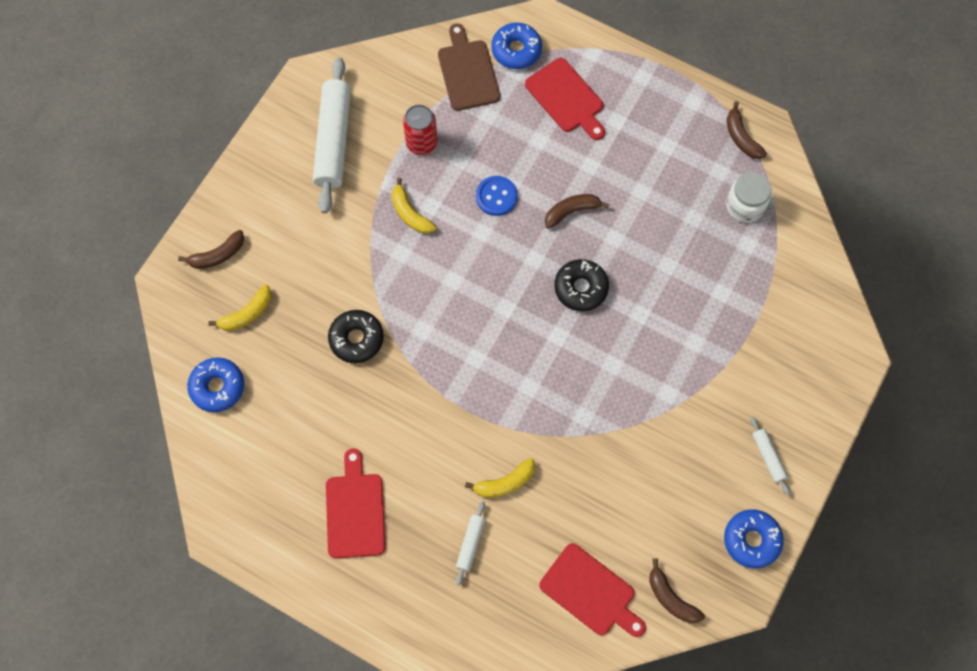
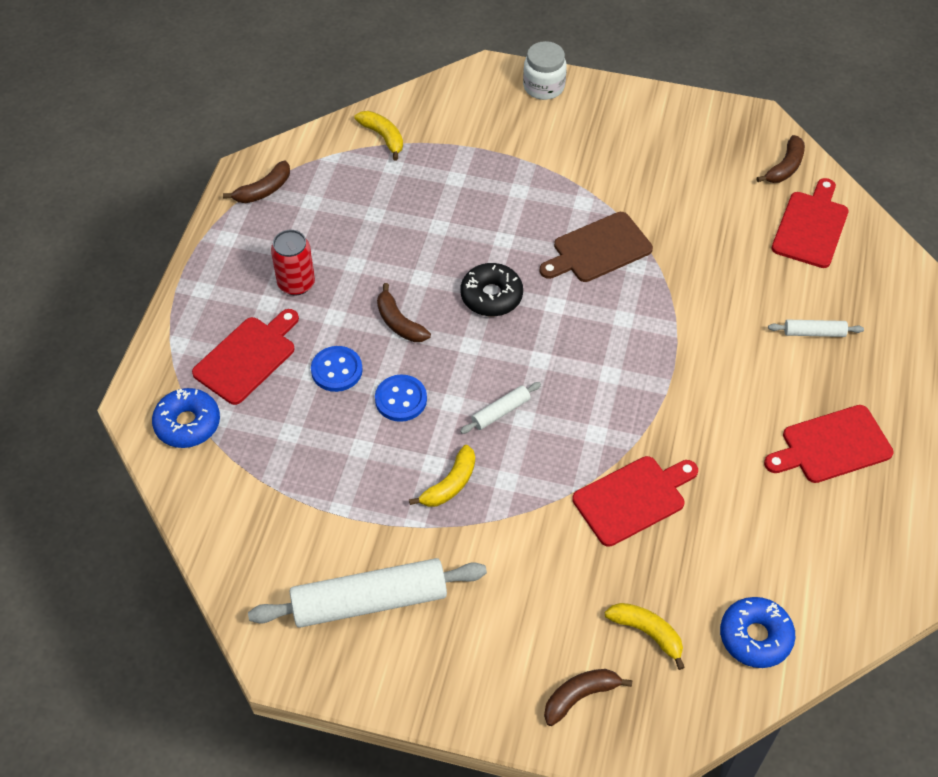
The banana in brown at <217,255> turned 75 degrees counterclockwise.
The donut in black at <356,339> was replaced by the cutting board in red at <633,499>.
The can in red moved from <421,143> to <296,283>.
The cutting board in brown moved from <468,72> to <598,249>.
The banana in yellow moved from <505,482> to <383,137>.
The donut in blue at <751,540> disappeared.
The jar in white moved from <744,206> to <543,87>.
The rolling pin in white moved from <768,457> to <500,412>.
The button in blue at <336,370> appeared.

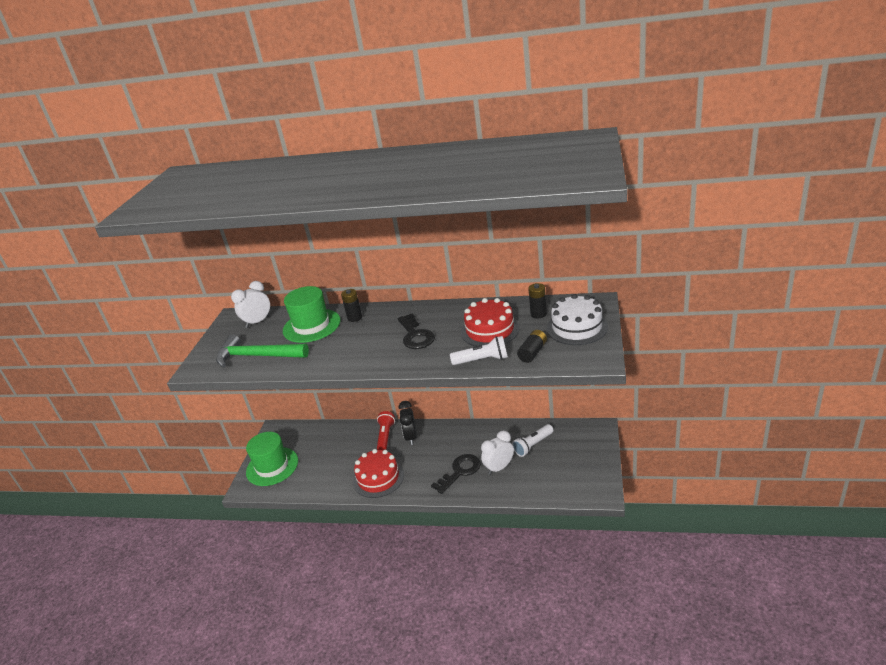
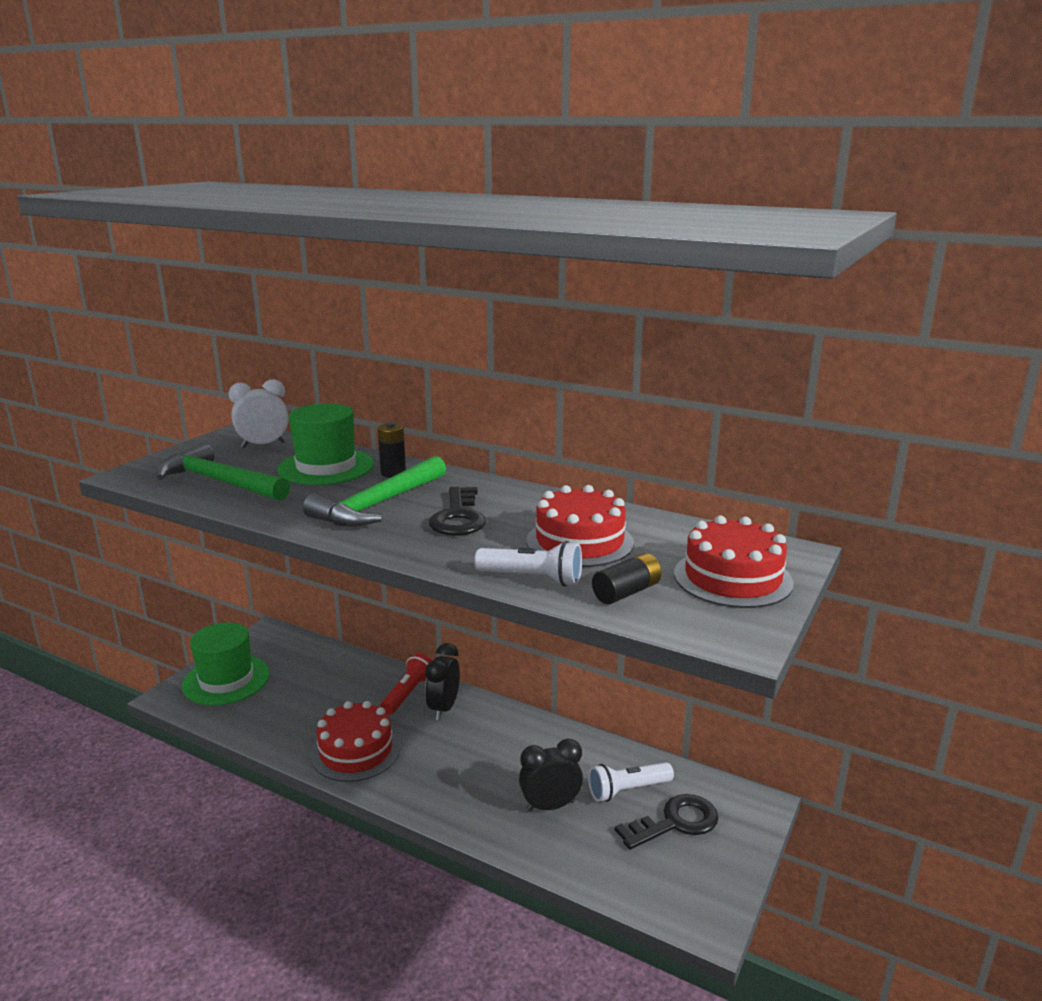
The key in black moved from <460,471> to <675,822>.
The clock in white at <499,468> became the clock in black at <550,806>.
The battery in black at <538,314> disappeared.
The cake in white at <577,327> became the cake in red at <732,578>.
The hammer in green at <378,505> appeared.

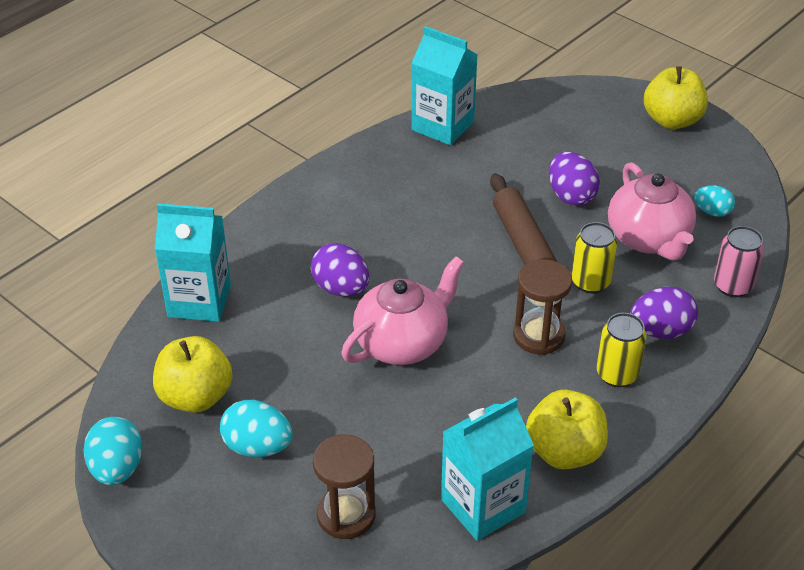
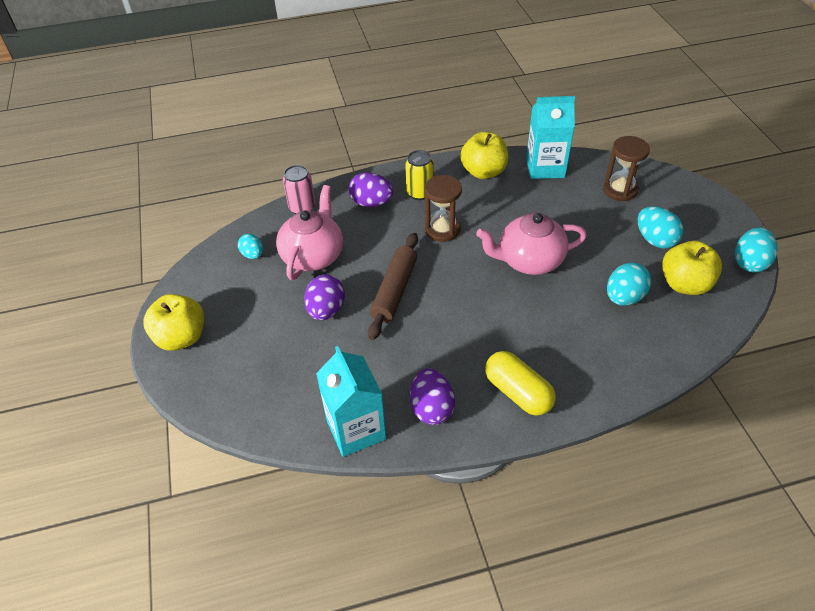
The carton in turquoise at <199,301> disappeared.
The egg in purple moved from <341,288> to <431,408>.
The can in yellow at <590,282> disappeared.
The capsule in yellow at <518,392> appeared.
The egg in turquoise at <624,297> appeared.

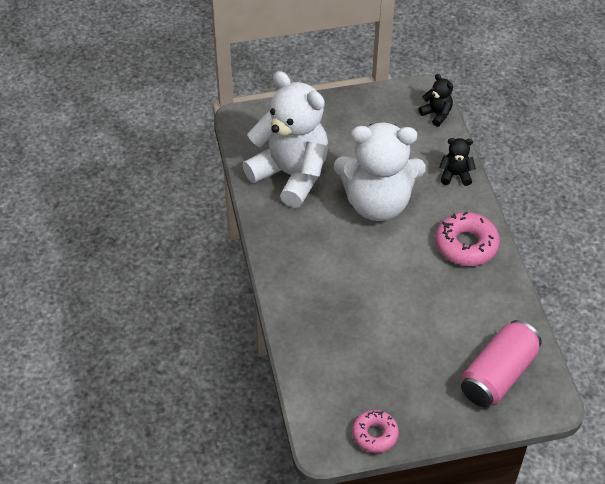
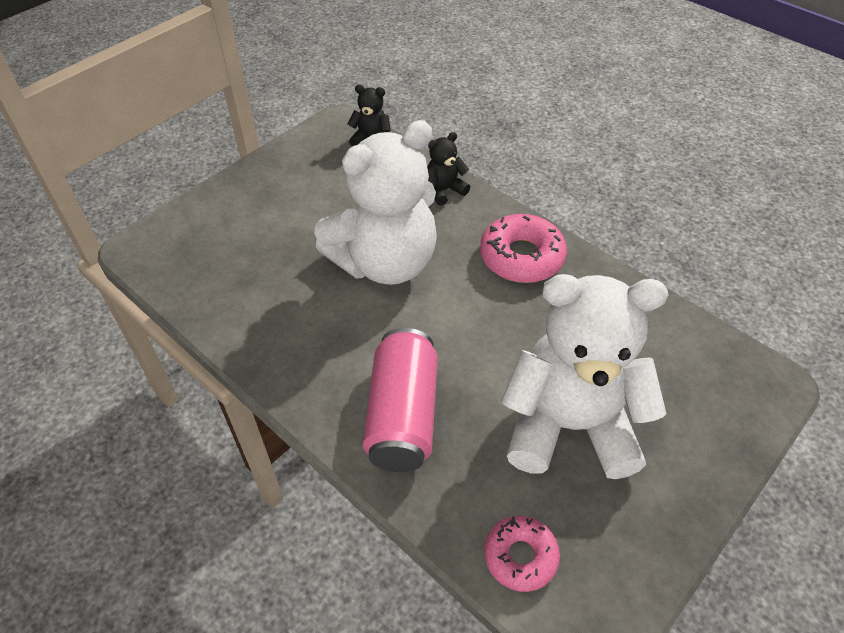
The teddy bear in white moved from <291,175> to <569,425>.
The donut in pink moved from <375,434> to <520,556>.
The can in pink moved from <498,375> to <402,415>.

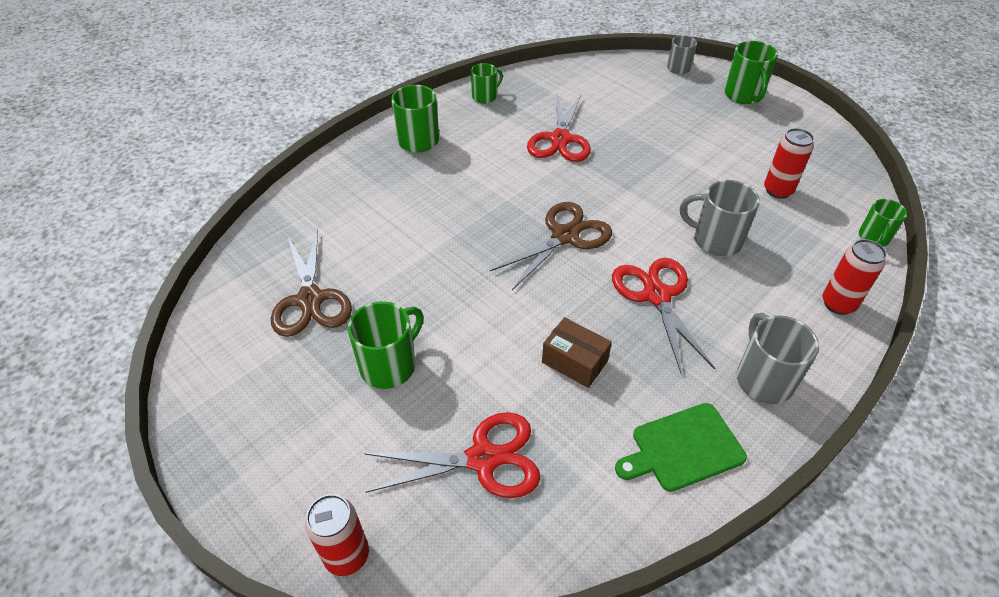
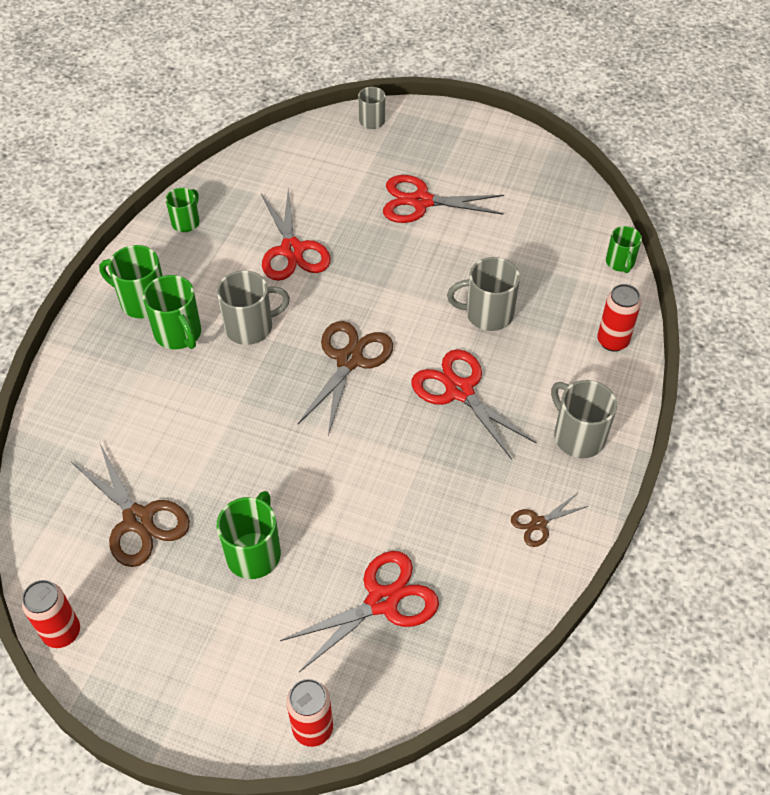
The box in brown at <574,361> disappeared.
The cutting board in green at <683,448> was replaced by the scissors in brown at <538,523>.
The mug in green moved from <744,95> to <178,334>.
The can in red moved from <778,190> to <62,632>.
The mug in grey at <250,327> appeared.
The scissors in red at <421,202> appeared.

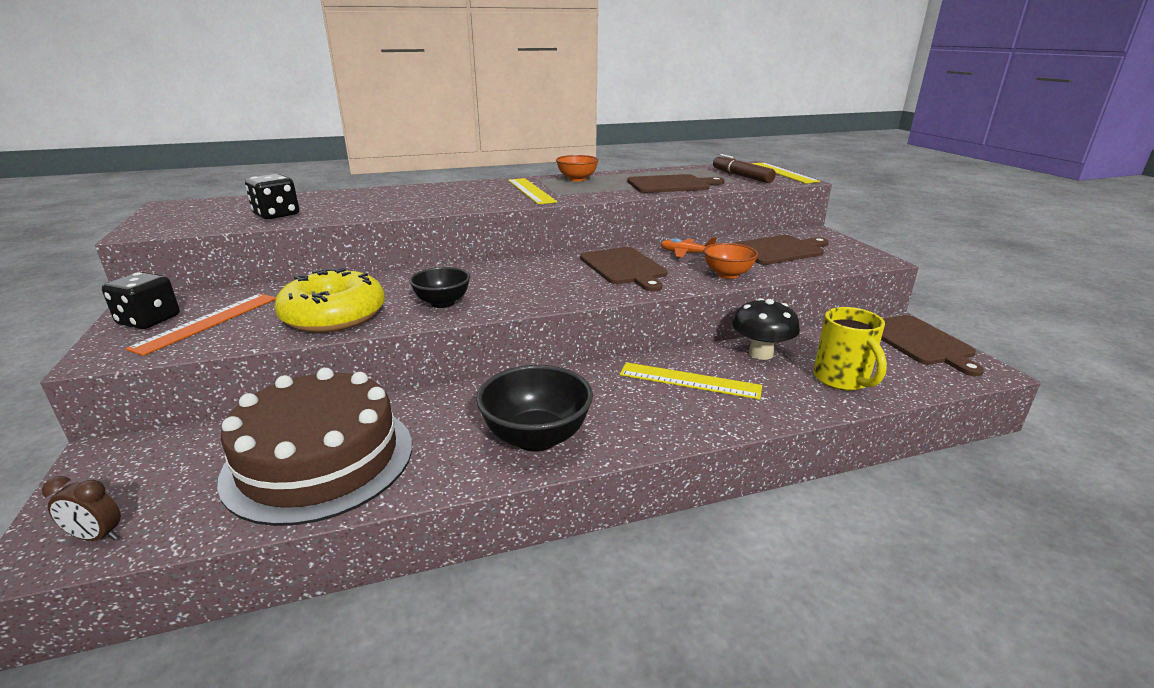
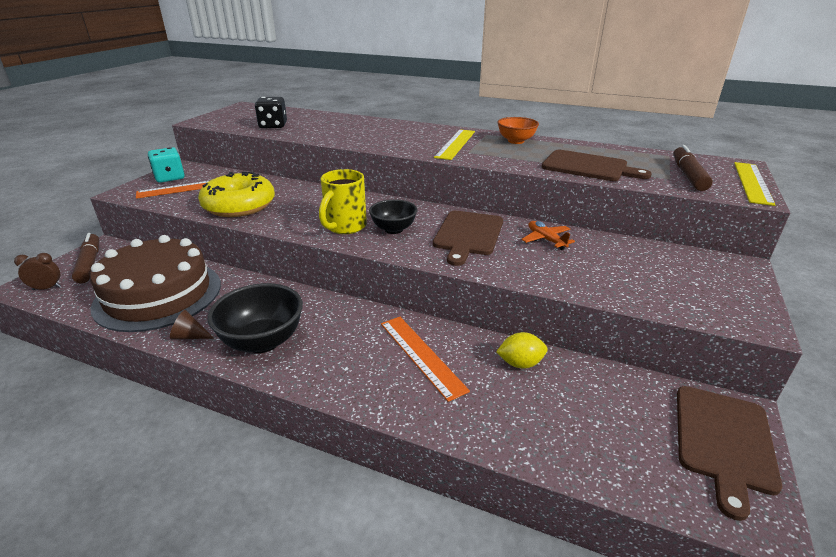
The clock in brown at <97,537> turned 120 degrees clockwise.
The dice in black at <149,320> became the dice in turquoise at <170,178>.
The bowl in black moved from <442,303> to <393,229>.
The ruler in yellow at <689,381> became the ruler in orange at <421,355>.
The bowl in orange at <727,275> disappeared.
The mushroom in black at <760,354> was replaced by the lemon in yellow at <520,363>.
The cutting board in brown at <778,250> disappeared.
The mug in yellow moved from <842,380> to <345,227>.
The marker in brown at <89,263> appeared.
The cone in brown at <190,336> appeared.

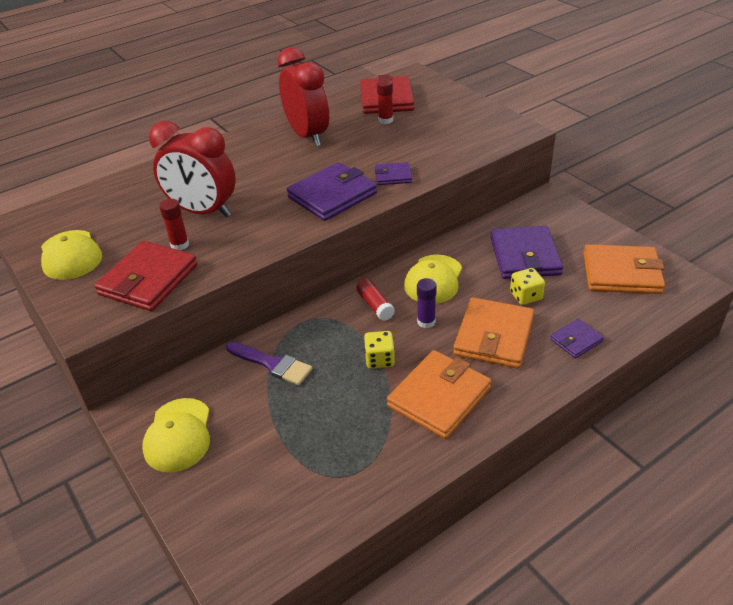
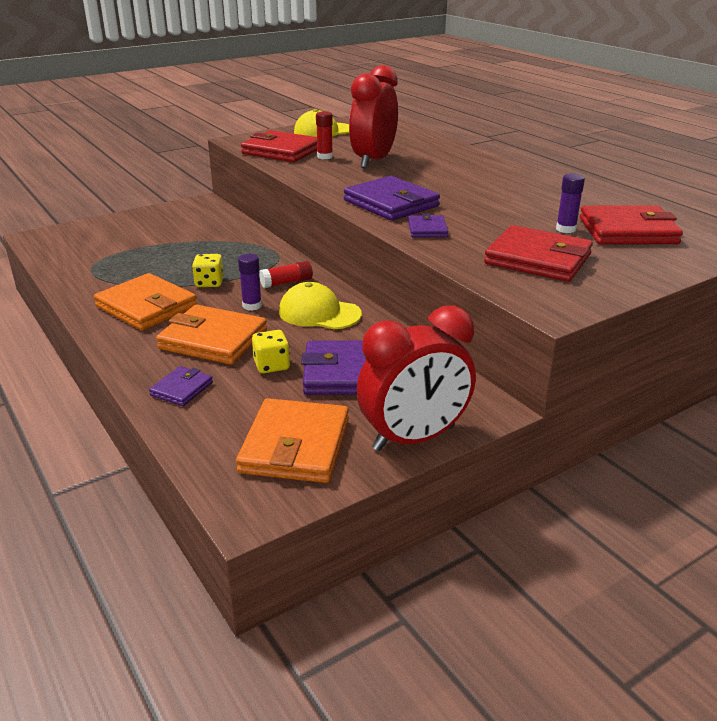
The cap in yellow at <178,435> disappeared.
The brush in purple at <272,364> disappeared.
The clock in red moved from <307,136> to <414,438>.
The glue stick in red at <385,120> became the glue stick in purple at <566,229>.
The wallet in purple at <576,340> turned 60 degrees clockwise.
The wallet in red at <538,259> appeared.

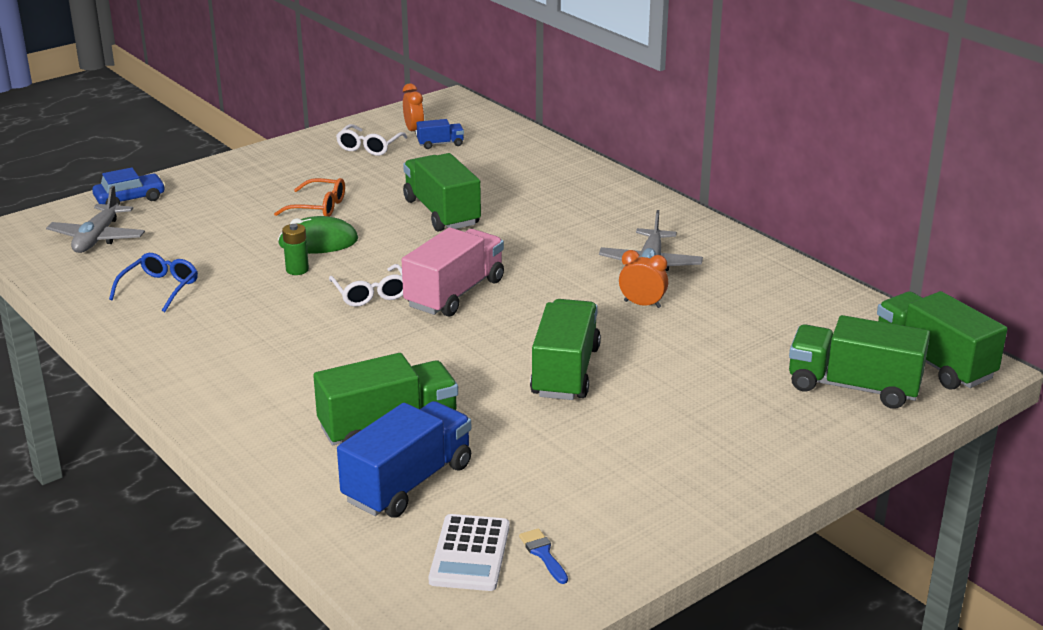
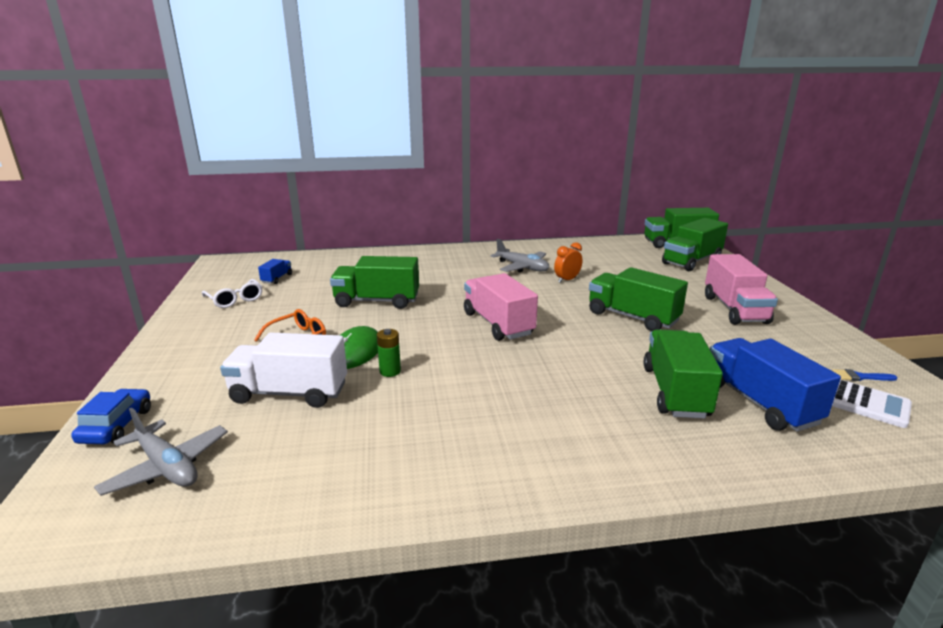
The glasses in blue at <160,288> disappeared.
The glasses in white at <371,294> disappeared.
The clock in orange at <414,131> disappeared.
The truck in white at <289,393> appeared.
The truck in pink at <734,309> appeared.

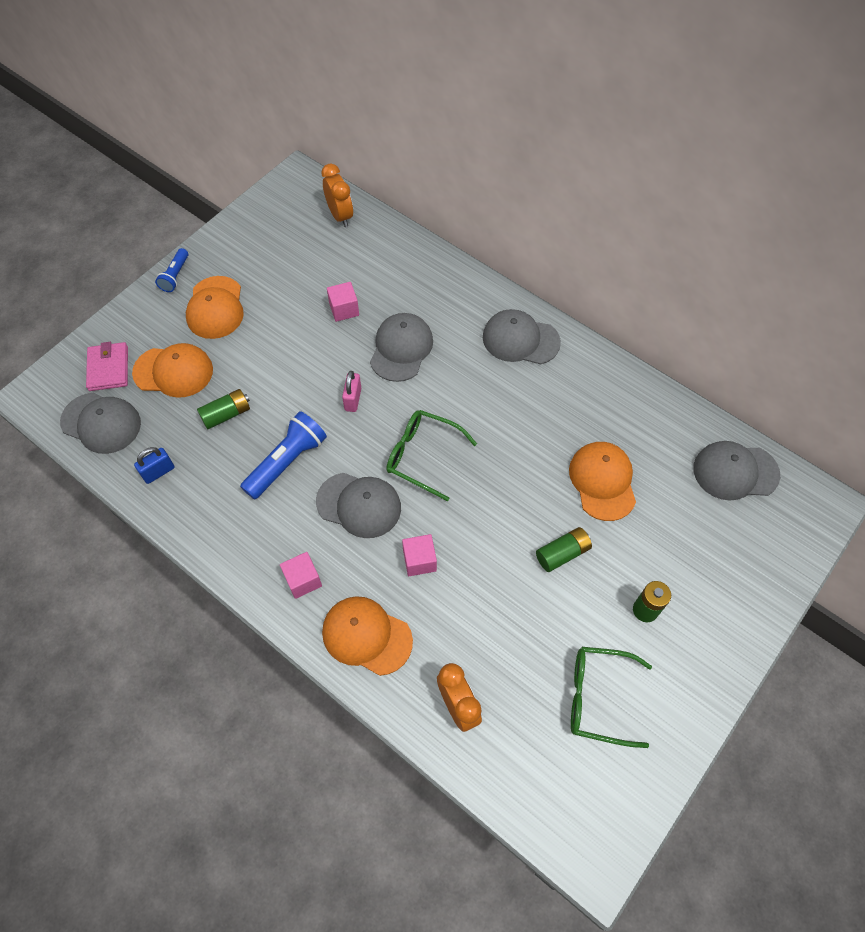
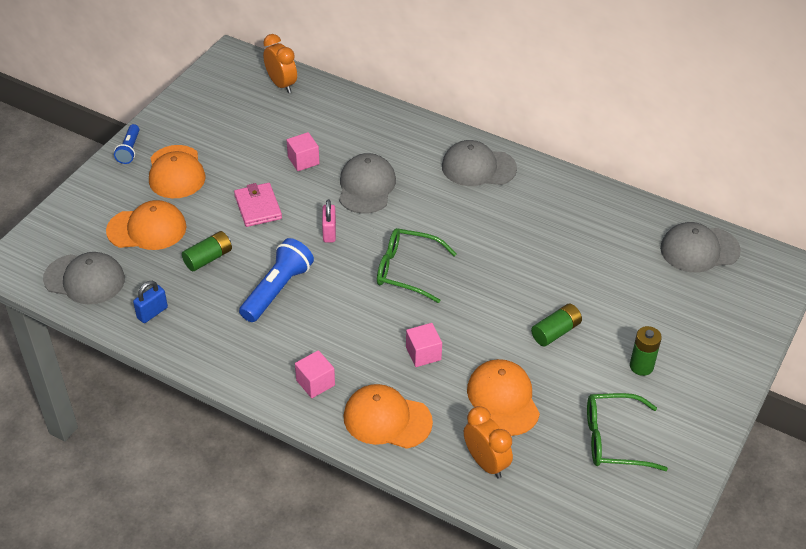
The wallet in pink moved from <108,368> to <258,207>.
The cap in grey at <359,505> disappeared.
The cap in orange moved from <602,481> to <503,399>.

